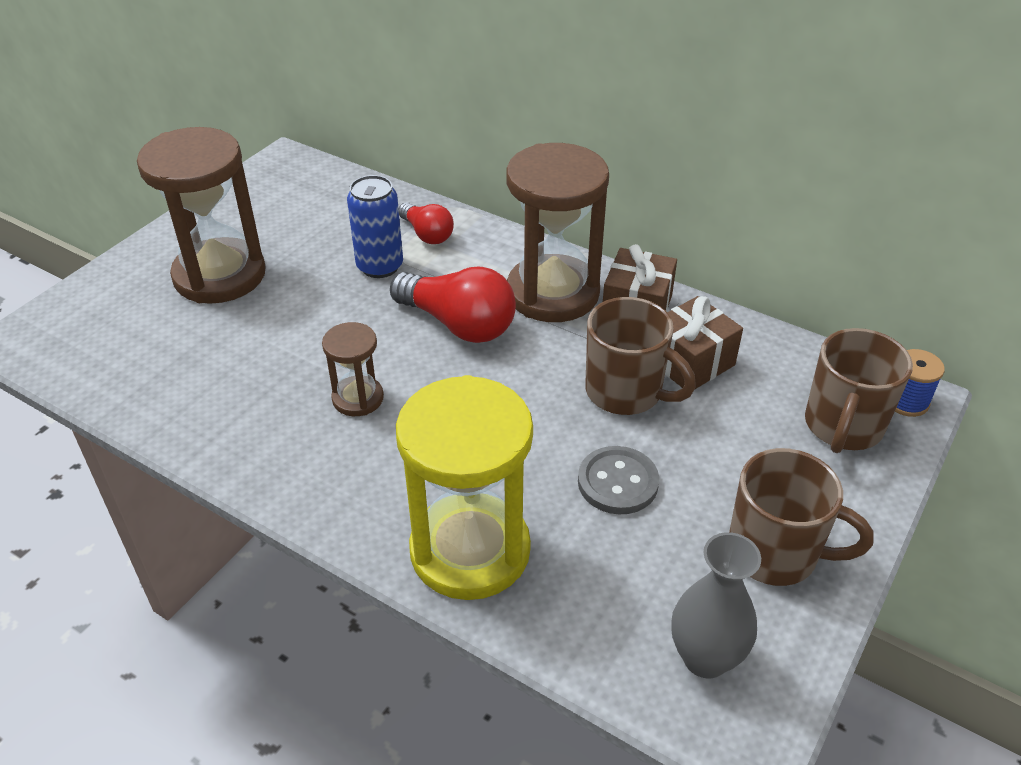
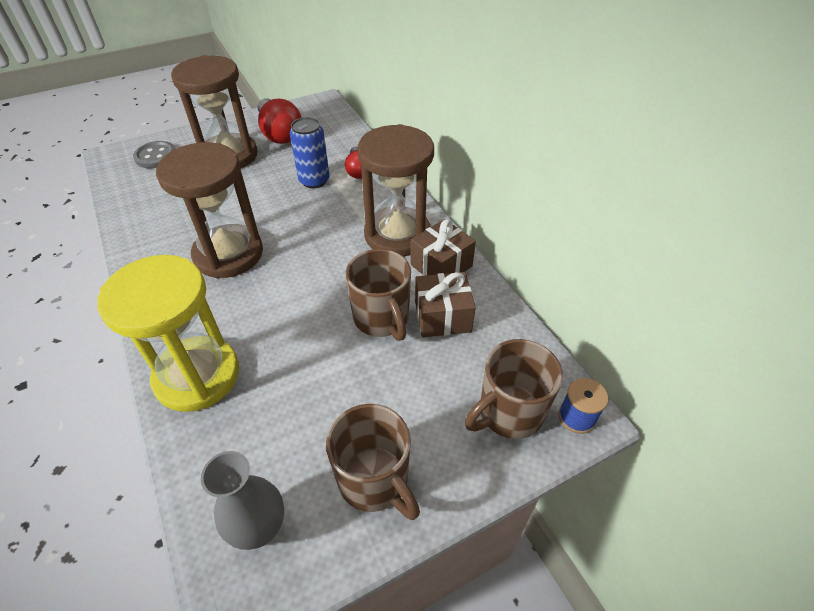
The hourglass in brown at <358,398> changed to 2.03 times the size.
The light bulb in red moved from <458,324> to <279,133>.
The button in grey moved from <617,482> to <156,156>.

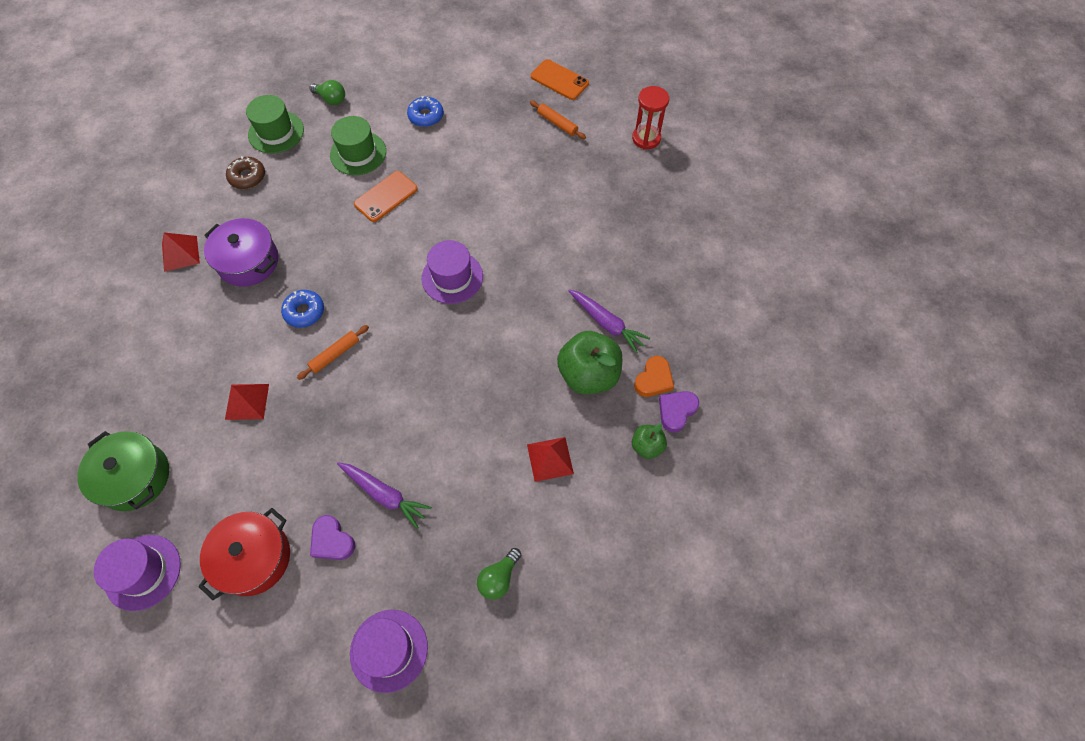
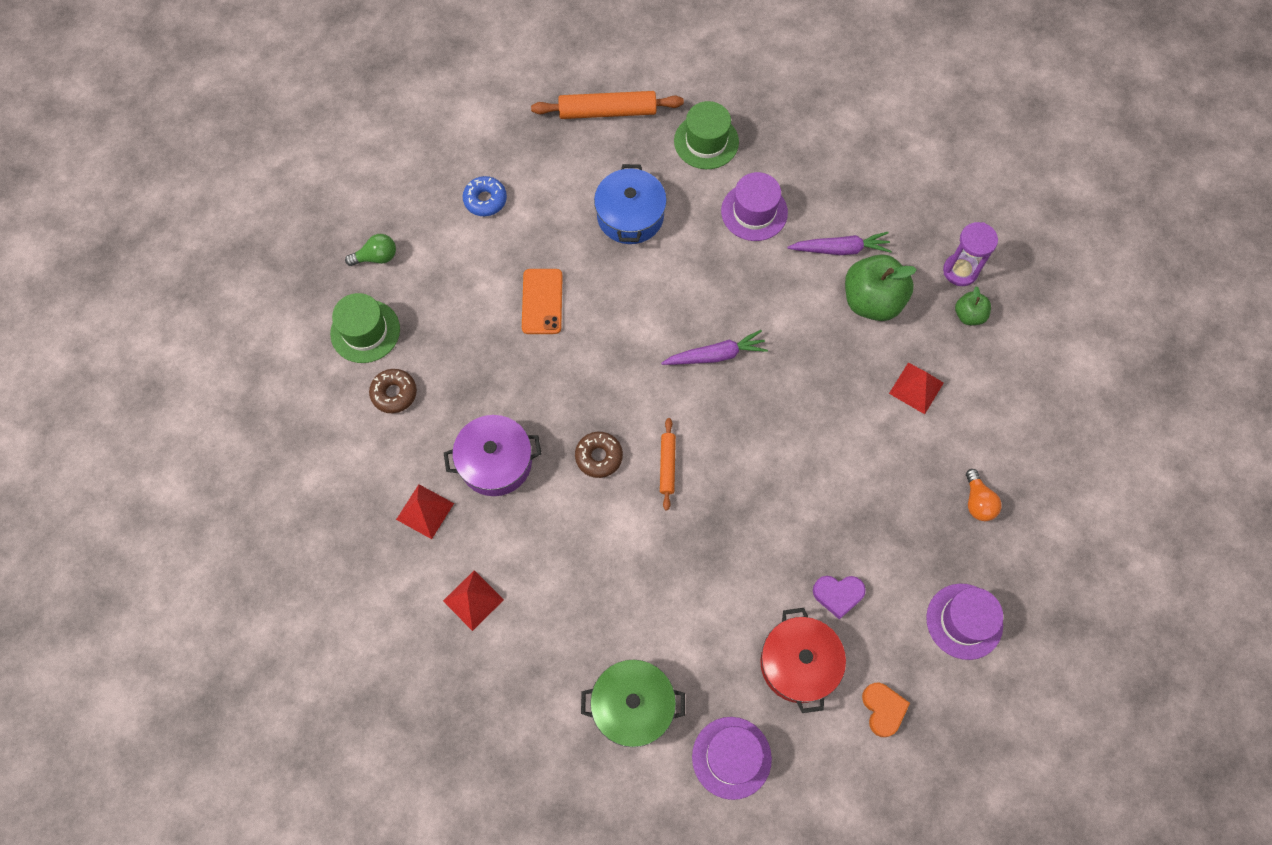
The pyramid in red moved from <247,401> to <473,600>.
The donut in blue at <304,312> became the donut in brown at <599,457>.
The hat in green moved from <358,153> to <706,141>.
The carrot in purple moved from <384,495> to <716,355>.
The hat in purple moved from <452,277> to <754,212>.
The light bulb in green at <499,578> became the light bulb in orange at <977,502>.
The rolling pin in orange at <557,123> changed to 1.79 times the size.
The phone in orange at <559,80> disappeared.
The hourglass in red at <646,138> disappeared.
The heart in orange moved from <653,379> to <883,709>.
The heart in purple at <676,411> was replaced by the hourglass in purple at <960,271>.
The pot in blue at <630,216> appeared.

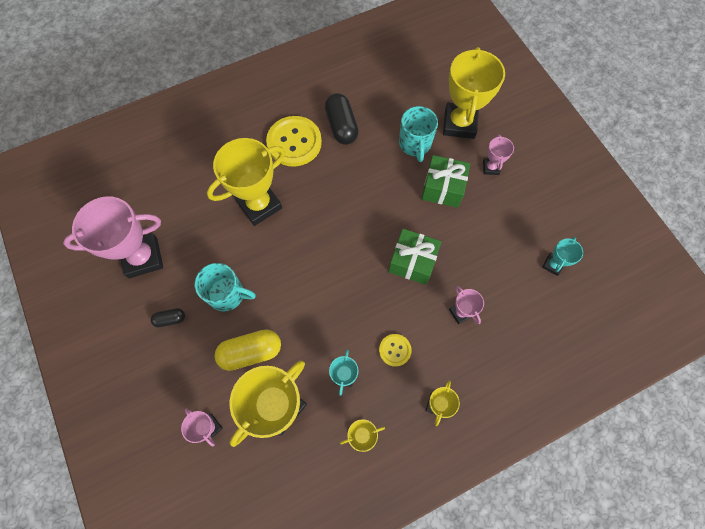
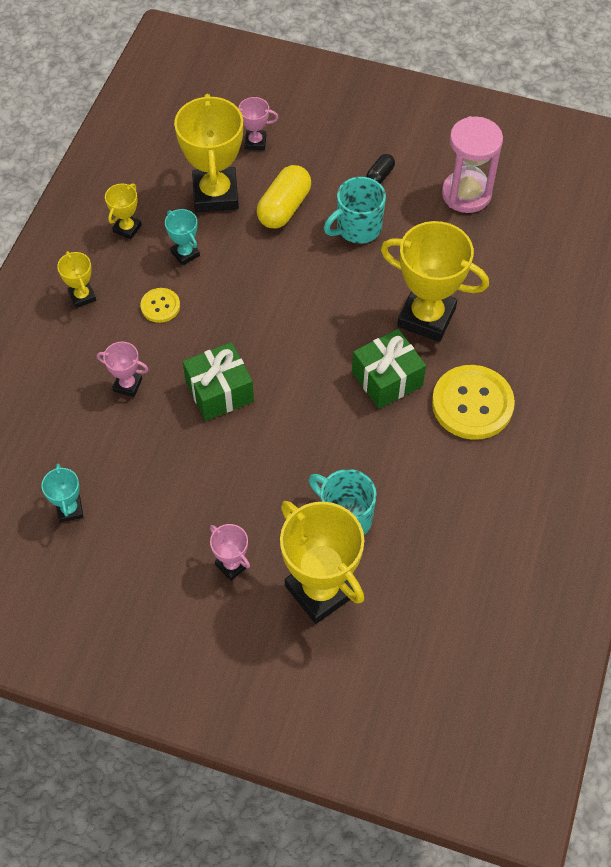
The trophy in pink at <143,257> was replaced by the hourglass in pink at <466,194>.
The trophy in yellow at <259,205> turned 75 degrees counterclockwise.
The capsule in black at <341,126> disappeared.
The gift in green moved from <443,188> to <387,379>.

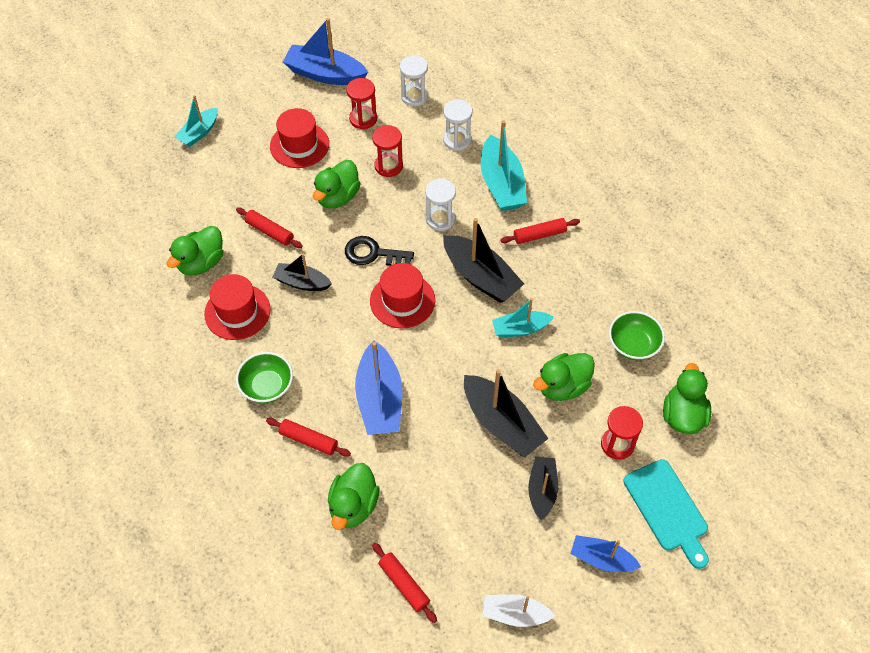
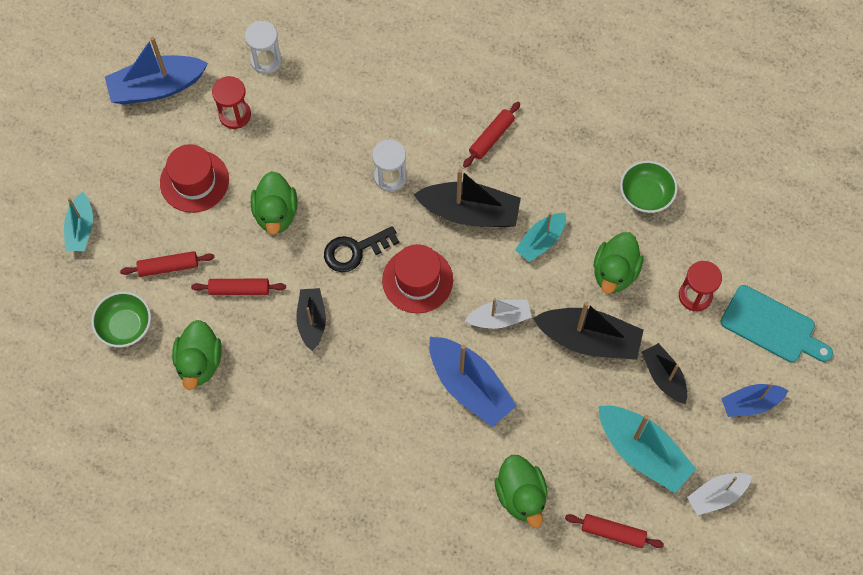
The hat in red at <237,312> disappeared.
The bowl in green moved from <267,386> to <125,326>.
The rolling pin in red moved from <308,440> to <168,267>.
The boat in black at <302,282> turned 105 degrees clockwise.
The hourglass in red at <388,166> disappeared.
The hourglass in white at <457,140> disappeared.
The boat in turquoise moved from <501,184> to <642,452>.
The duck in green at <683,415> disappeared.
The boat in white at <499,318> appeared.

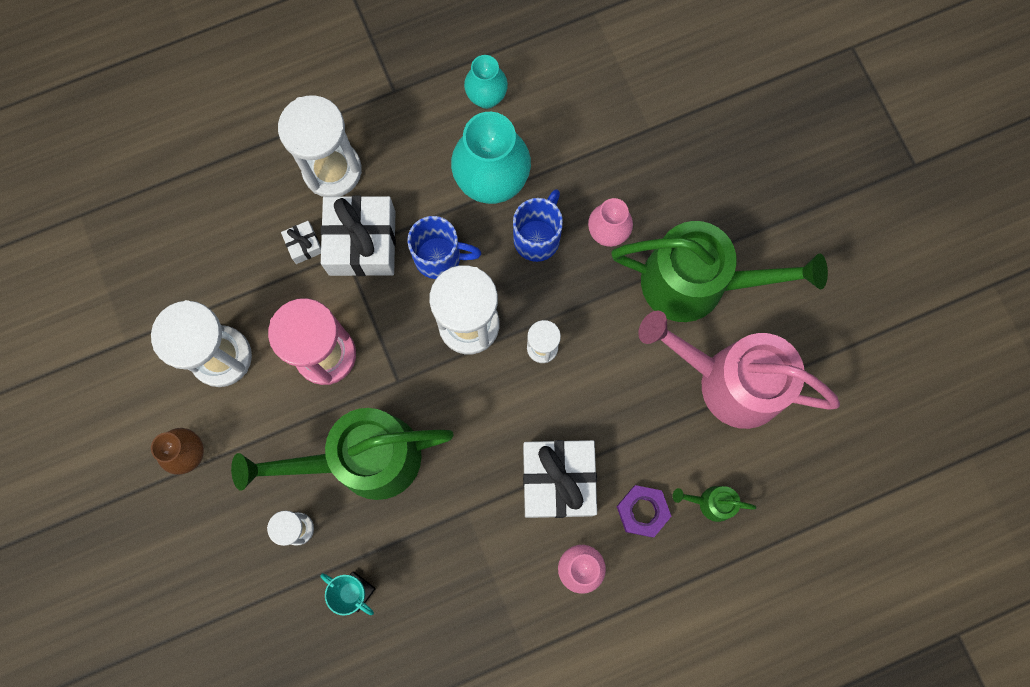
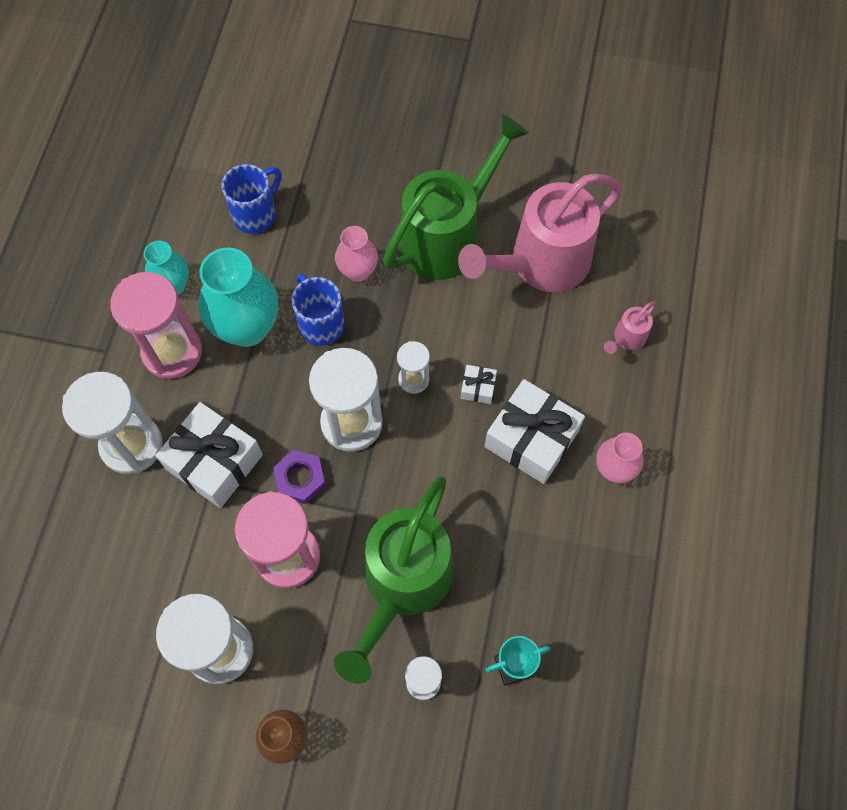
The gift in white moved from <304,245> to <478,388>.
The mug in blue moved from <439,257> to <256,214>.
The nut in purple moved from <642,511> to <300,479>.
The watering can in green at <710,503> became the watering can in pink at <627,339>.
The hourglass in pink at <172,352> appeared.

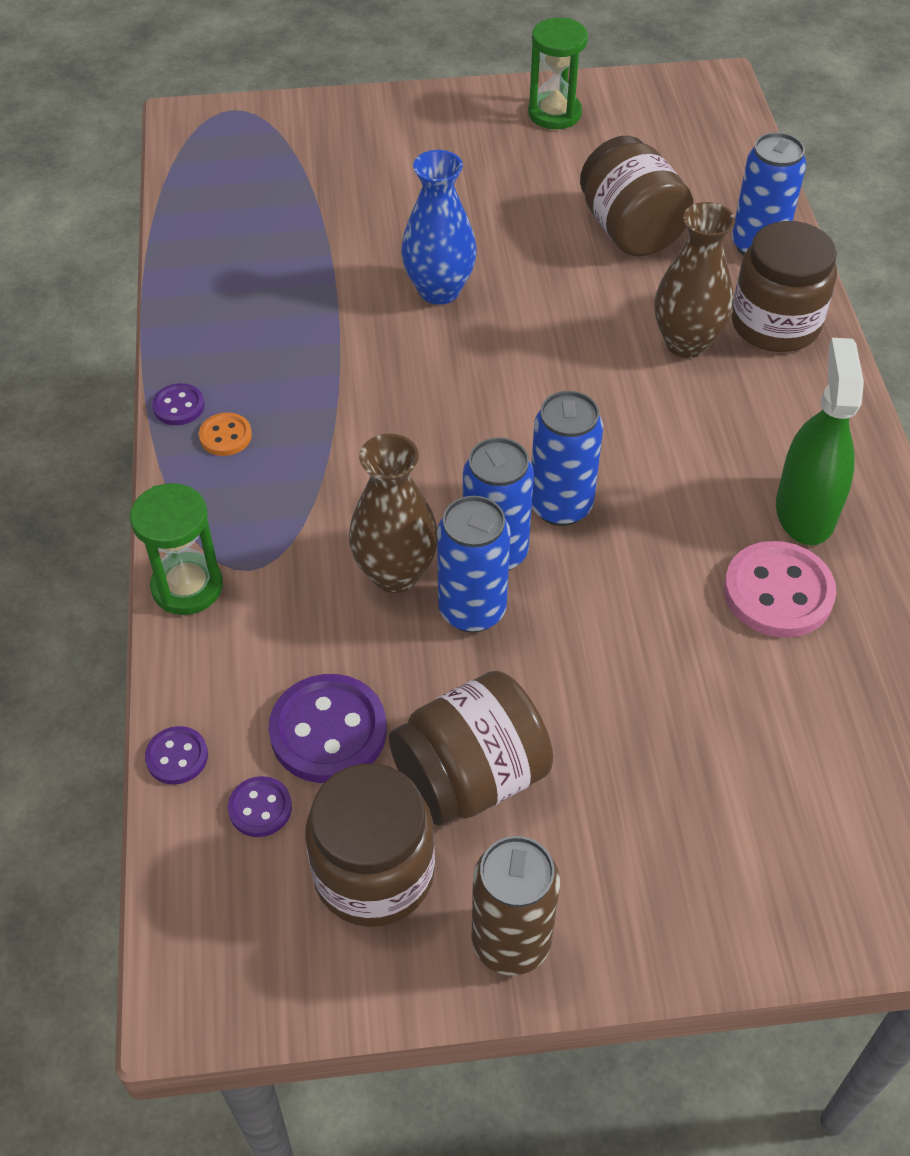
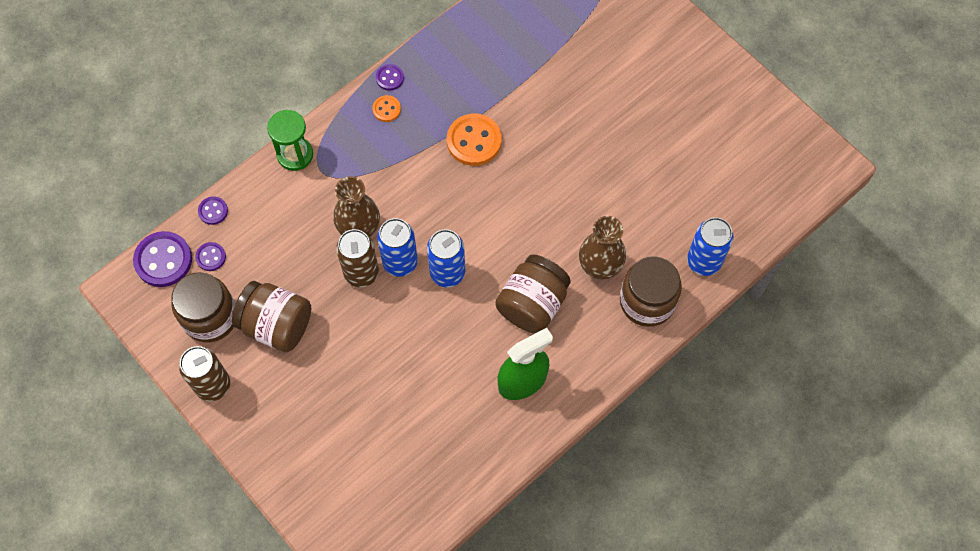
The button in purple moved from <328,731> to <163,260>.
The vase in blue at <439,290> disappeared.
The can in blue at <472,610> became the can in brown at <361,273>.
The hourglass in green at <554,114> disappeared.
The jar in brown moved from <630,230> to <532,304>.
The button in pink at <778,592> disappeared.
The button in orange at <474,141> appeared.

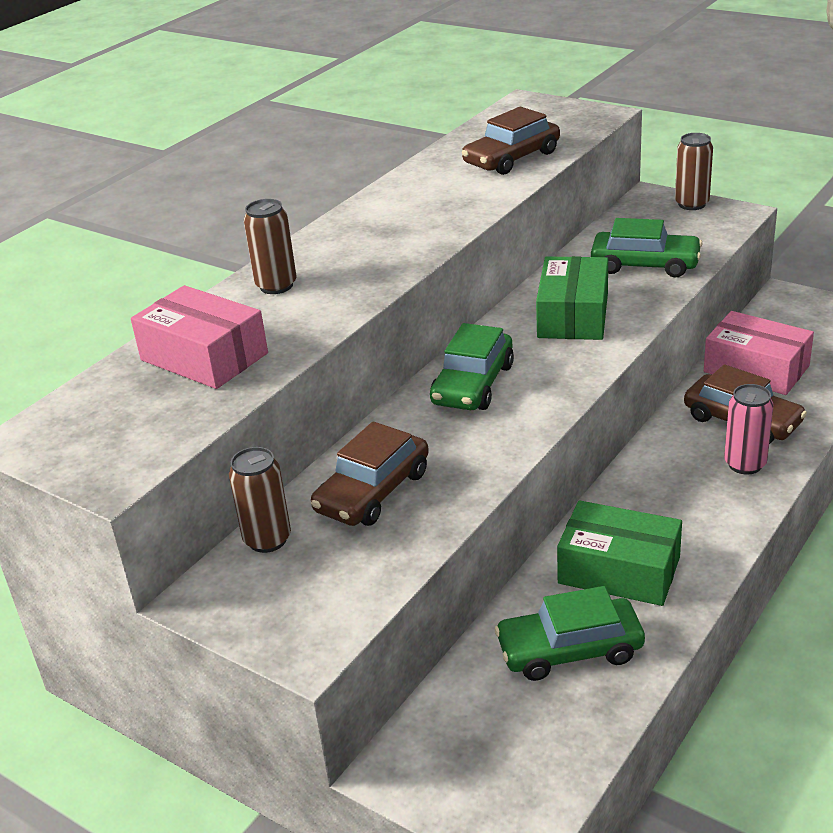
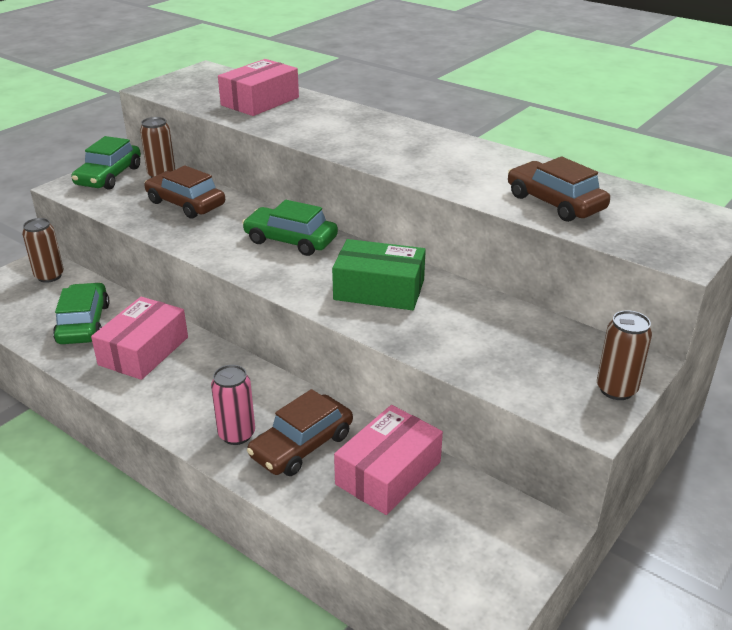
The can in brown moved from <276,286> to <49,276>.
The box in green at <619,570> became the box in pink at <144,351>.
The car in green moved from <645,265> to <109,176>.

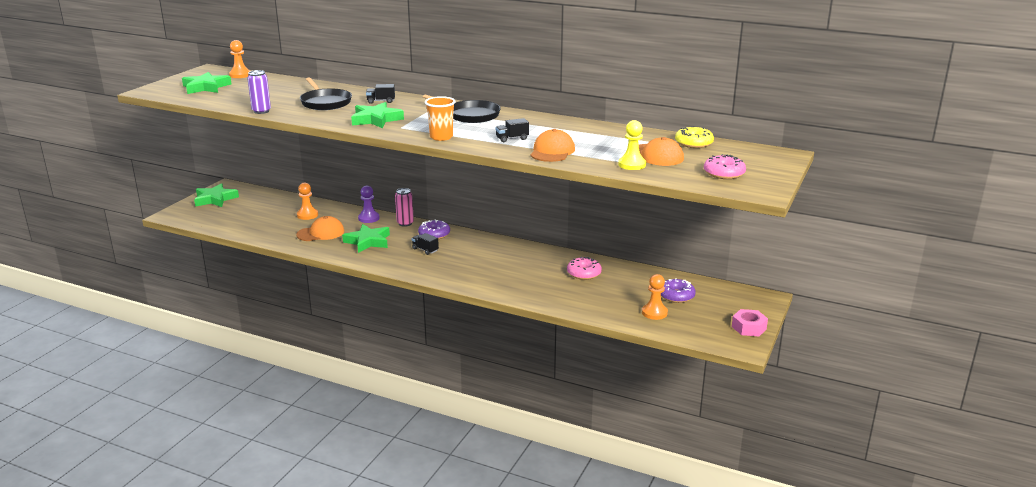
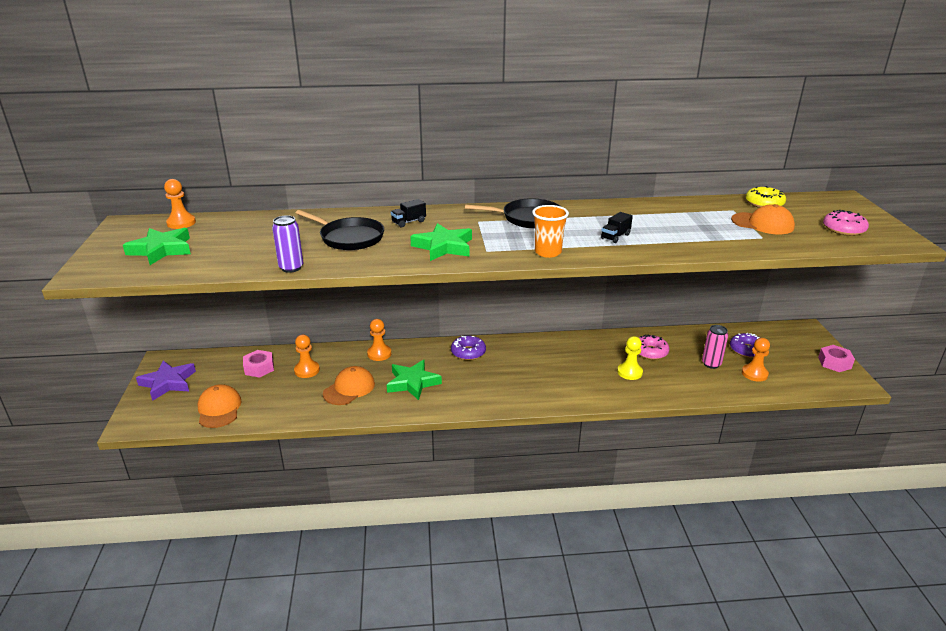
The star in green at <215,199> became the star in purple at <168,383>.
The pawn in purple at <369,218> became the pawn in orange at <379,354>.
The can in pink moved from <405,223> to <711,364>.
The truck in black at <425,250> disappeared.
The cap in orange moved from <552,151> to <219,409>.
The pawn in yellow moved from <632,165> to <629,372>.
The nut in pink at <259,368> appeared.

